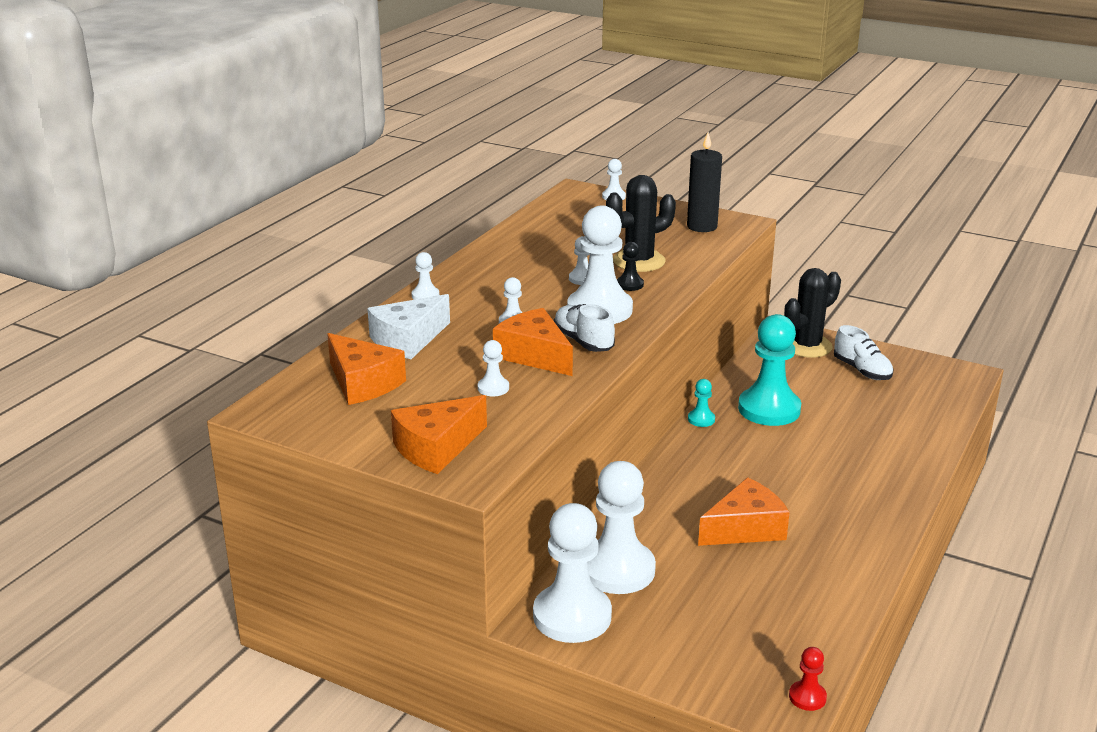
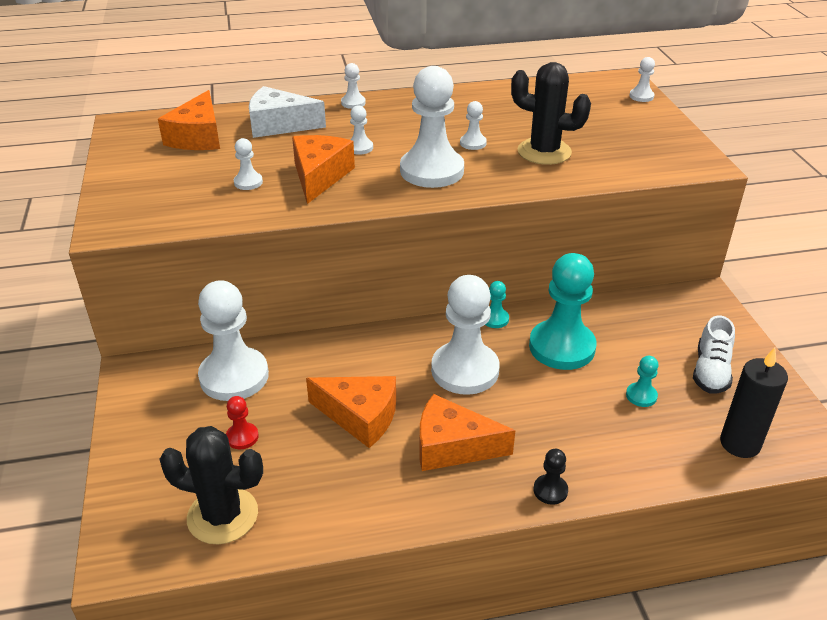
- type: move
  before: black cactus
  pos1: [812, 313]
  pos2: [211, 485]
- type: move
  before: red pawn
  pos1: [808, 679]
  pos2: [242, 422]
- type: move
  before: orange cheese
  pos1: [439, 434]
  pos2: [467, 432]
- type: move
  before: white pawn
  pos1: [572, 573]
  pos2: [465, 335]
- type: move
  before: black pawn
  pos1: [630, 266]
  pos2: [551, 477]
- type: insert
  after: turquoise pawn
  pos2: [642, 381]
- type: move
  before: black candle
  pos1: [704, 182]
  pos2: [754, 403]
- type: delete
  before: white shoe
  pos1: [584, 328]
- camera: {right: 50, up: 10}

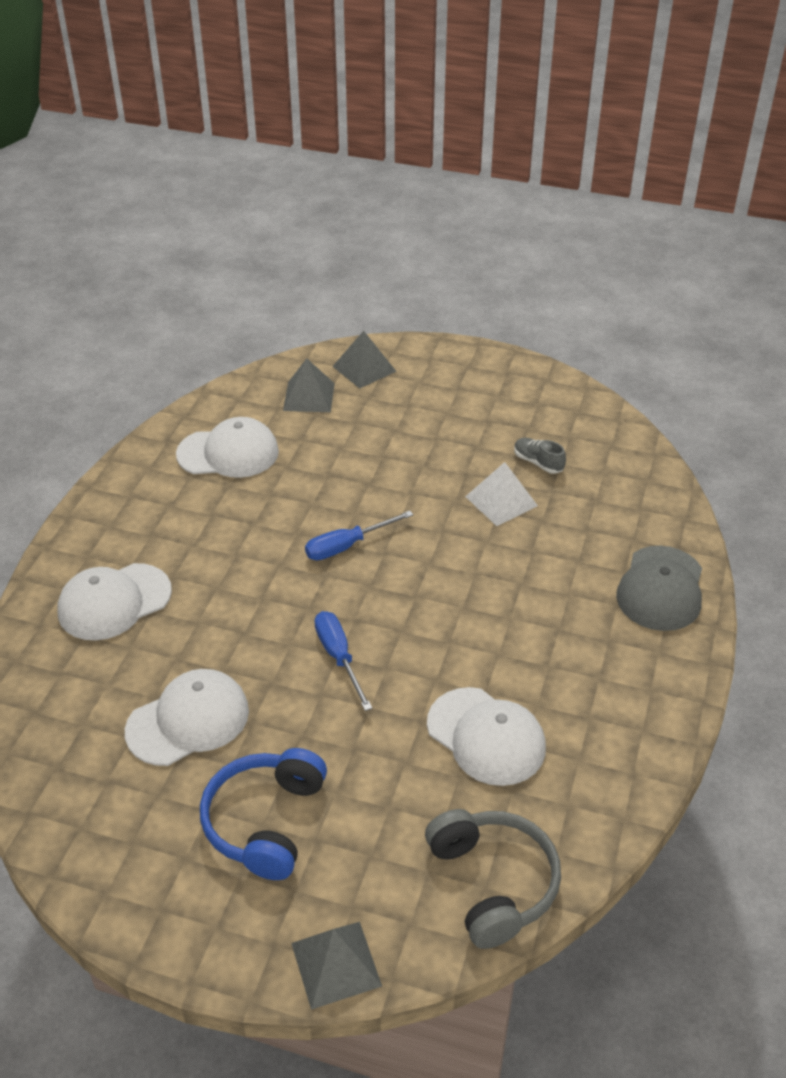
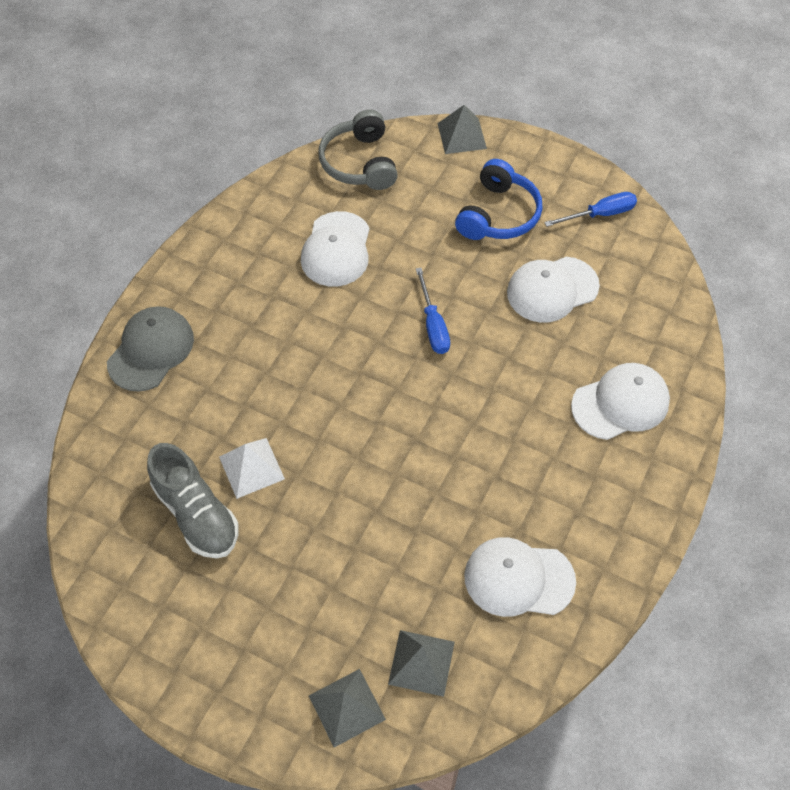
- type: resize
  before: grey shoe
  pos1: [540, 456]
  pos2: [192, 501]
  scale: 2.01
- type: rotate
  before: white cap
  pos1: [486, 736]
  pos2: [335, 249]
  turn: -135
- type: move
  before: blue screwdriver
  pos1: [359, 535]
  pos2: [590, 209]
- camera: {right: -170, up: 15}

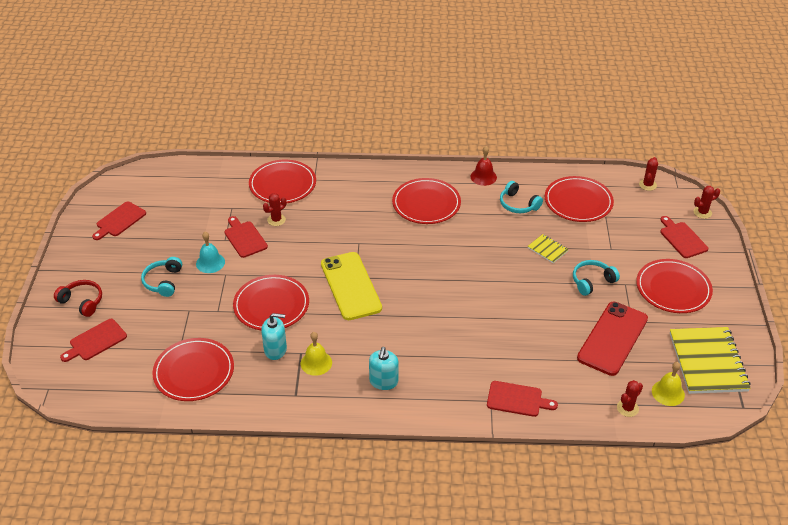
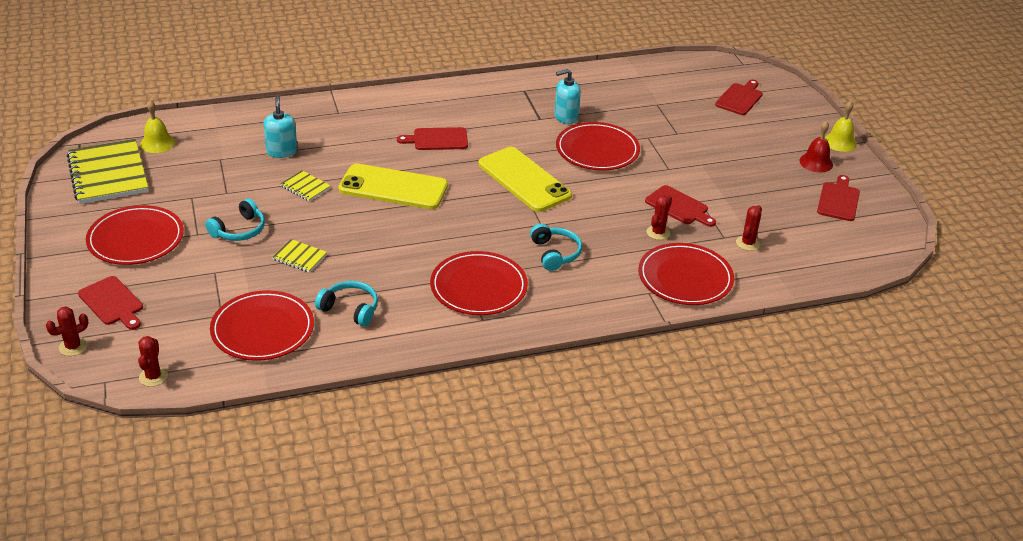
- type: move
  before: turquoise soap dispenser
  pos1: [383, 368]
  pos2: [280, 126]
- type: insert
  after: yellow notebook
  pos2: [305, 185]
- type: insert
  after: yellow phone
  pos2: [393, 186]
- type: move
  before: red cutting board
  pos1: [522, 399]
  pos2: [432, 138]
- type: move
  before: turquoise headphones
  pos1: [161, 277]
  pos2: [556, 247]
- type: move
  before: red cactus
  pos1: [630, 398]
  pos2: [749, 228]
- type: move
  before: red bell
  pos1: [483, 166]
  pos2: [816, 147]
- type: move
  before: yellow bell
  pos1: [316, 354]
  pos2: [841, 126]
- type: delete
  before: red headphones
  pos1: [78, 298]
- type: delete
  before: red plate
  pos1: [193, 369]
- type: delete
  before: turquoise bell
  pos1: [210, 252]
- type: delete
  before: red phone
  pos1: [612, 339]
- camera: {right: 160, up: -5}

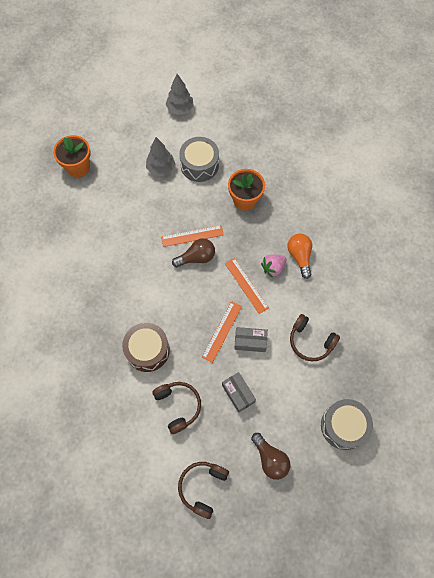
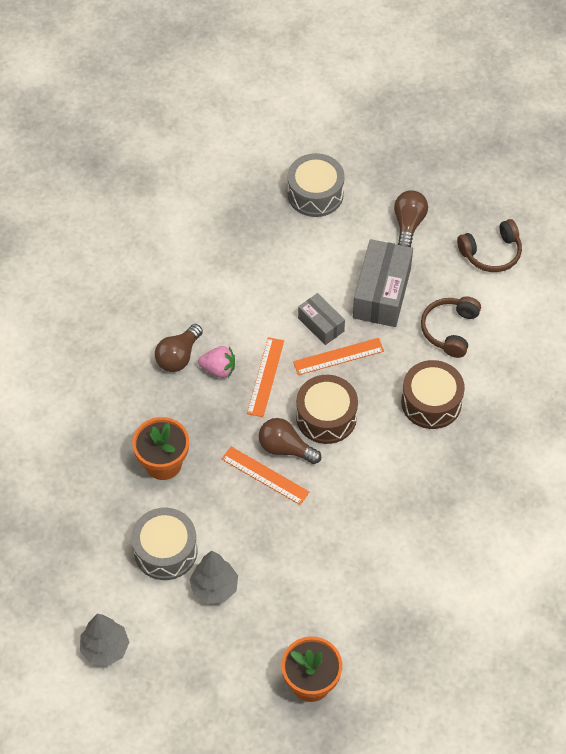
- type: recolor
  before: orange light bulb
  after: brown light bulb
  pos1: [299, 256]
  pos2: [179, 348]
- type: insert
  after: brown drum
  pos2: [327, 409]
- type: resize
  before: grey box
  pos1: [239, 392]
  pos2: [383, 283]
  scale: 1.74
- type: delete
  before: brown headphones
  pos1: [315, 337]
- camera: {right: -135, up: -10}

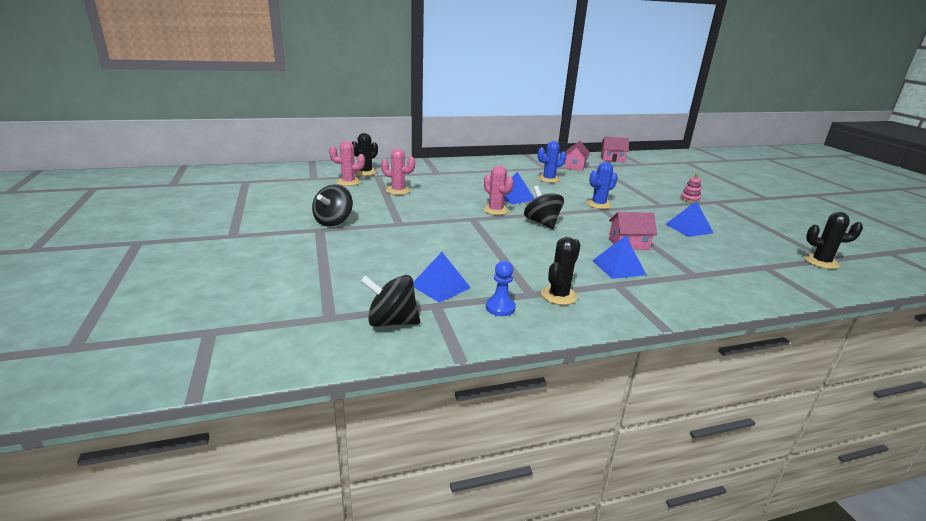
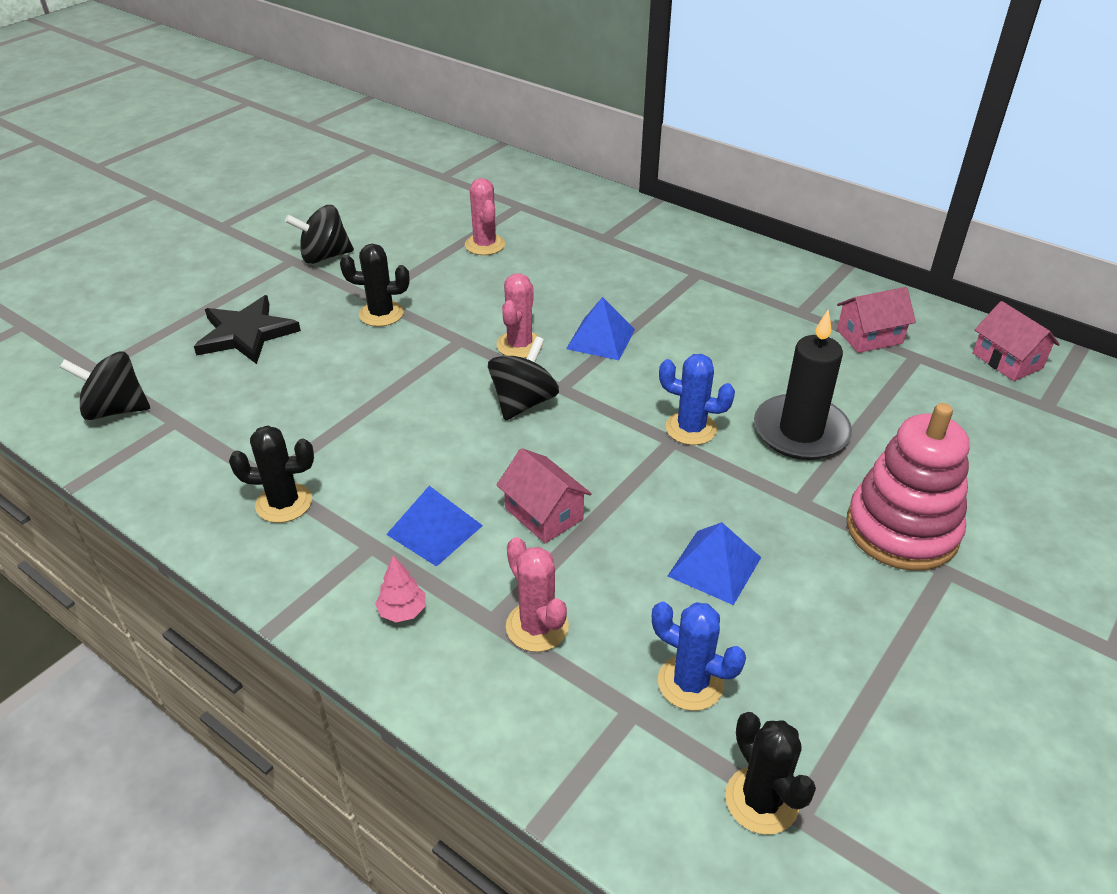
- type: rotate
  before: black spinning top
  pos1: [390, 301]
  pos2: [105, 385]
  turn: -60
- type: insert
  after: black star
  pos2: [247, 329]
- type: move
  before: black cactus
  pos1: [365, 154]
  pos2: [375, 285]
- type: insert
  after: pink tree
  pos2: [400, 589]
- type: move
  before: pink cactus
  pos1: [347, 163]
  pos2: [537, 594]
- type: move
  before: blue cactus
  pos1: [552, 162]
  pos2: [699, 656]
- type: insert
  after: black candle
  pos2: [803, 385]
- type: resize
  before: pink stacking toy
  pos1: [691, 187]
  pos2: [908, 487]
  scale: 2.47
- type: delete
  before: blue pyramid
  pos1: [442, 277]
- type: delete
  before: blue pawn
  pos1: [501, 288]
- camera: {right: 55, up: 15}

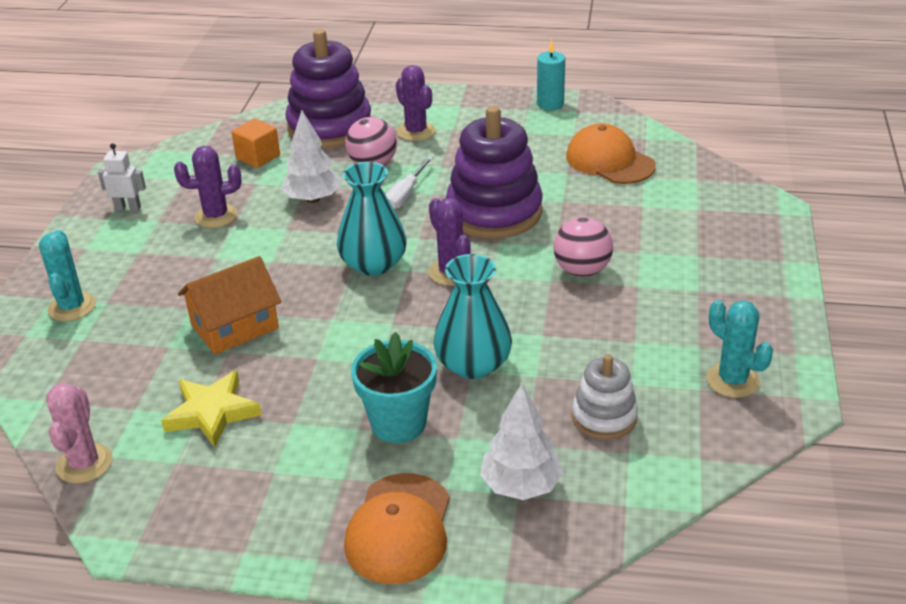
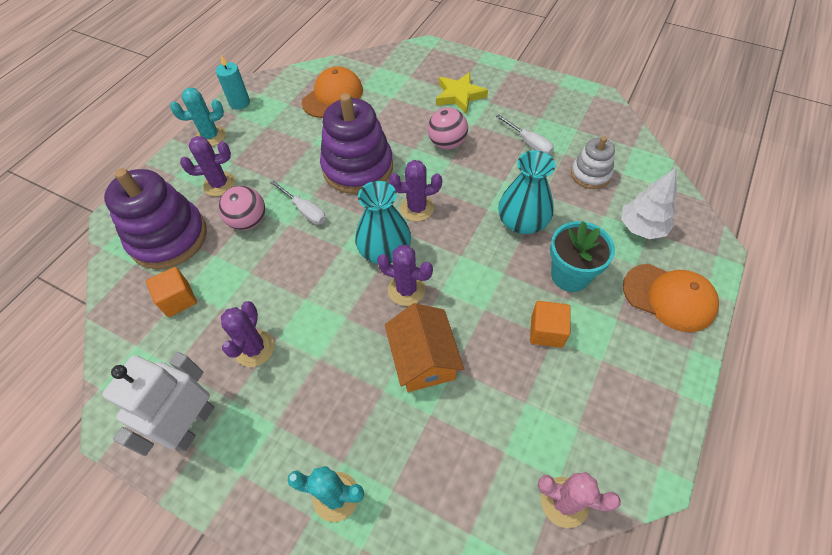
- type: resize
  before: white robot
  pos1: [122, 177]
  pos2: [158, 404]
  scale: 1.95
- type: move
  before: turquoise cactus
  pos1: [739, 349]
  pos2: [198, 117]
- type: rotate
  before: orange cap
  pos1: [611, 153]
  pos2: [332, 92]
  turn: 150
- type: insert
  after: purple cactus
  pos2: [405, 275]
- type: move
  before: yellow star
  pos1: [211, 408]
  pos2: [462, 93]
- type: insert
  after: white screwdriver
  pos2: [525, 135]
- type: insert
  after: orange cube
  pos2: [550, 324]
- type: delete
  before: white tree
  pos1: [311, 156]
- camera: {right: -70, up: 20}

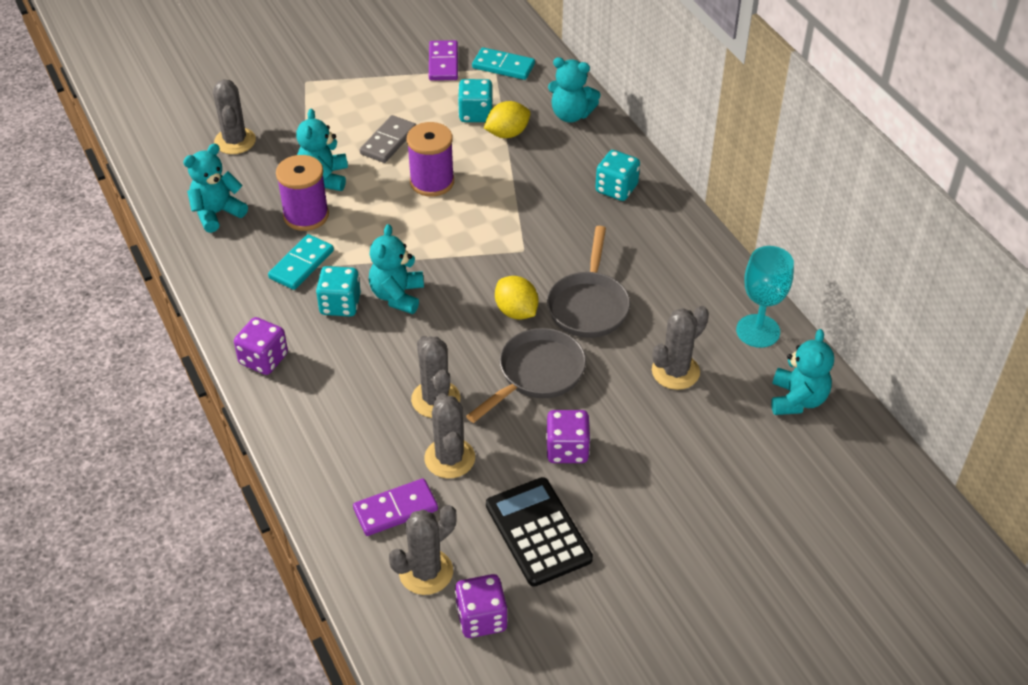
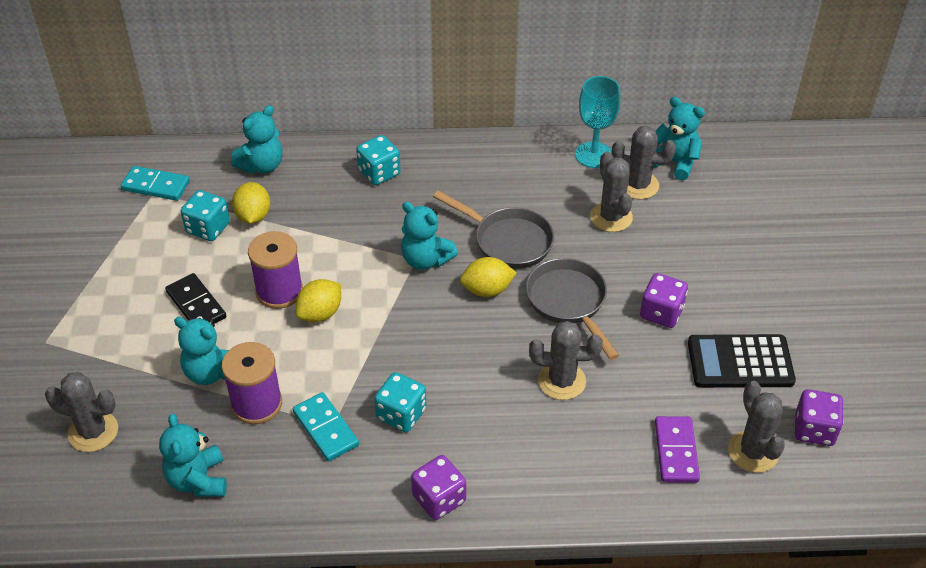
- type: rotate
  before: turquoise domino
  pos1: [503, 63]
  pos2: [155, 183]
  turn: 60
- type: recolor
  before: grey domino
  after: black domino
  pos1: [388, 139]
  pos2: [195, 298]
- type: insert
  after: yellow lemon
  pos2: [318, 300]
- type: move
  before: turquoise teddy bear
  pos1: [396, 269]
  pos2: [429, 236]
- type: move
  before: grey cactus
  pos1: [449, 435]
  pos2: [644, 162]
- type: delete
  before: purple domino
  pos1: [443, 60]
- camera: {right: -65, up: 0}

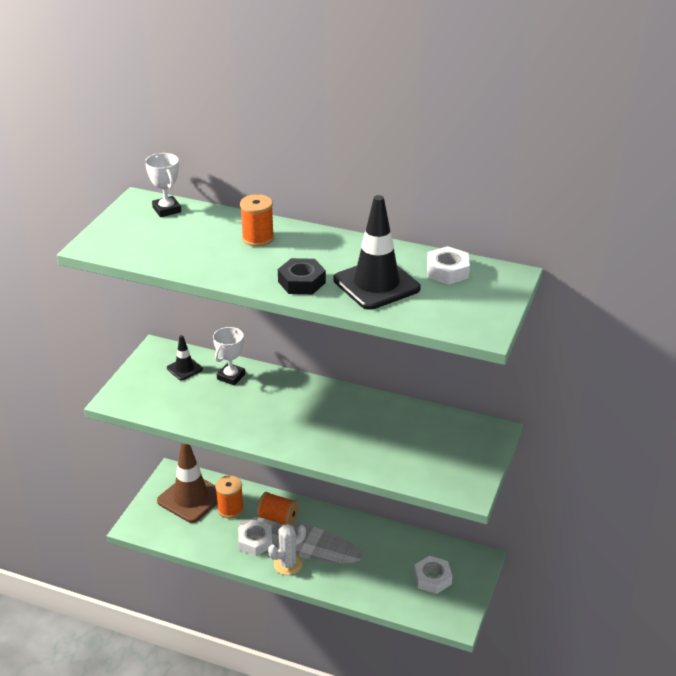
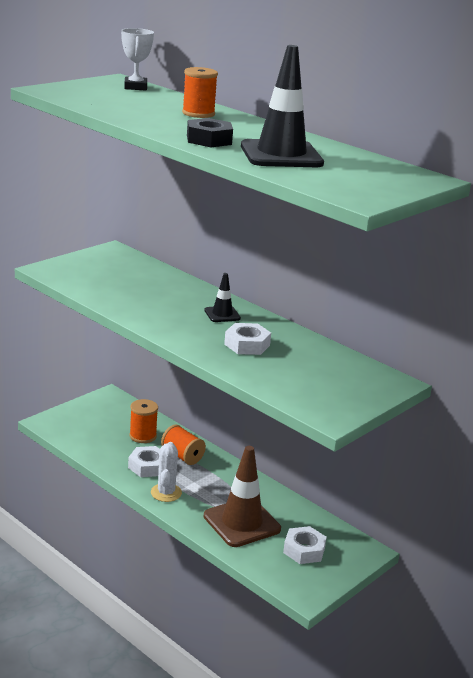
- type: rotate
  before: white cactus
  pos1: [287, 549]
  pos2: [166, 472]
  turn: -75
- type: move
  before: brown traffic cone
  pos1: [187, 483]
  pos2: [242, 496]
- type: move
  before: black traffic cone
  pos1: [185, 357]
  pos2: [223, 297]
- type: move
  before: white nut
  pos1: [448, 265]
  pos2: [247, 339]
- type: delete
  before: white trophy
  pos1: [229, 356]
- camera: {right: 20, up: -10}

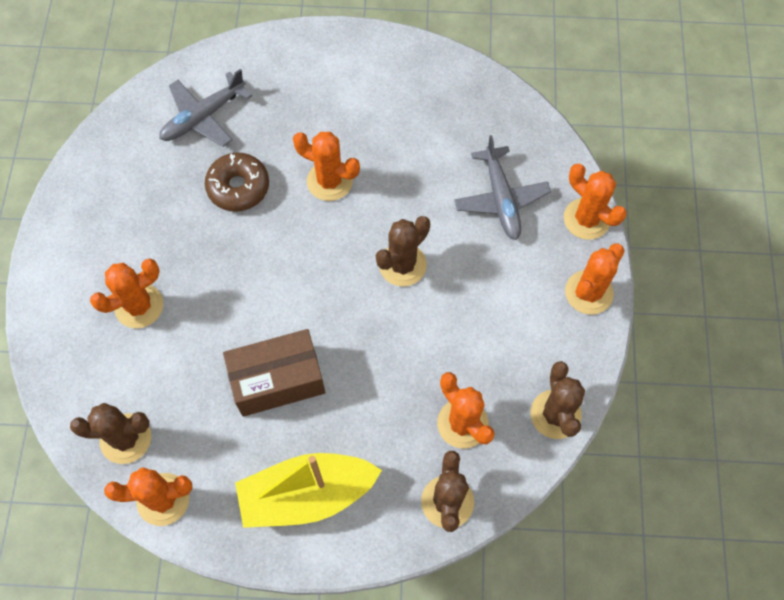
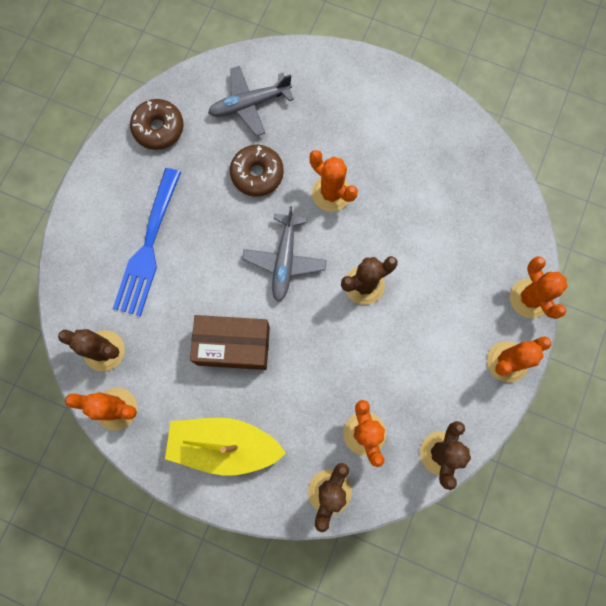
- type: replace
  before: orange cactus
  after: blue fork
  pos1: [126, 293]
  pos2: [147, 242]
- type: insert
  after: brown donut
  pos2: [157, 124]
- type: move
  before: grey plane
  pos1: [502, 187]
  pos2: [284, 254]
- camera: {right: 20, up: 10}

